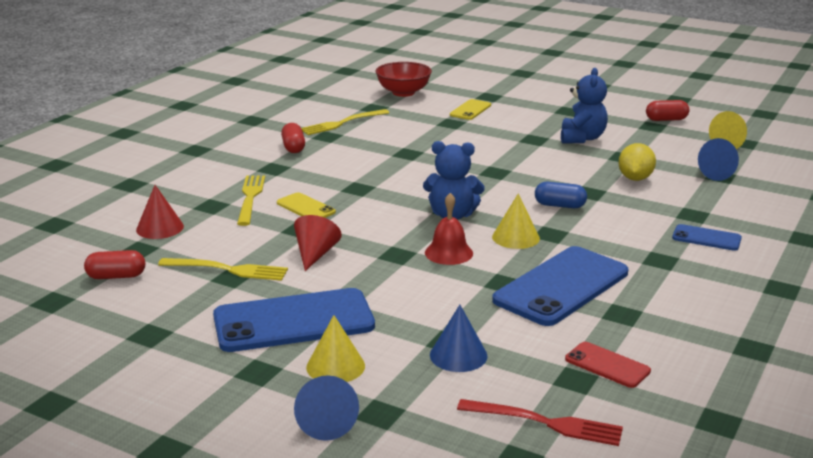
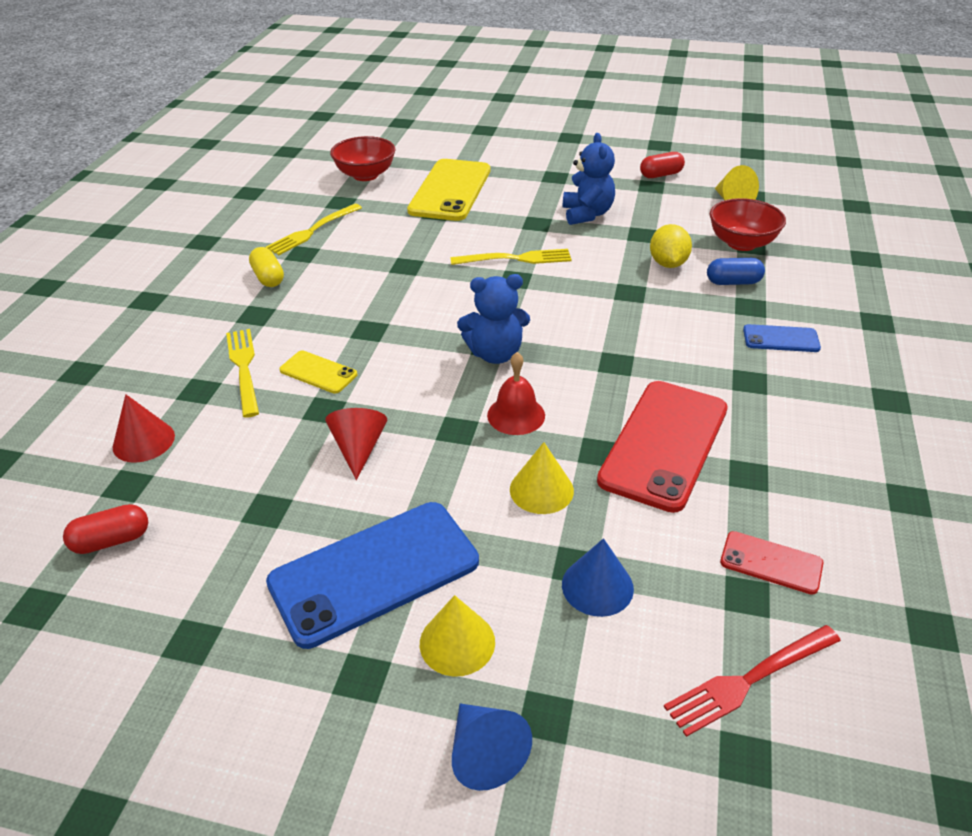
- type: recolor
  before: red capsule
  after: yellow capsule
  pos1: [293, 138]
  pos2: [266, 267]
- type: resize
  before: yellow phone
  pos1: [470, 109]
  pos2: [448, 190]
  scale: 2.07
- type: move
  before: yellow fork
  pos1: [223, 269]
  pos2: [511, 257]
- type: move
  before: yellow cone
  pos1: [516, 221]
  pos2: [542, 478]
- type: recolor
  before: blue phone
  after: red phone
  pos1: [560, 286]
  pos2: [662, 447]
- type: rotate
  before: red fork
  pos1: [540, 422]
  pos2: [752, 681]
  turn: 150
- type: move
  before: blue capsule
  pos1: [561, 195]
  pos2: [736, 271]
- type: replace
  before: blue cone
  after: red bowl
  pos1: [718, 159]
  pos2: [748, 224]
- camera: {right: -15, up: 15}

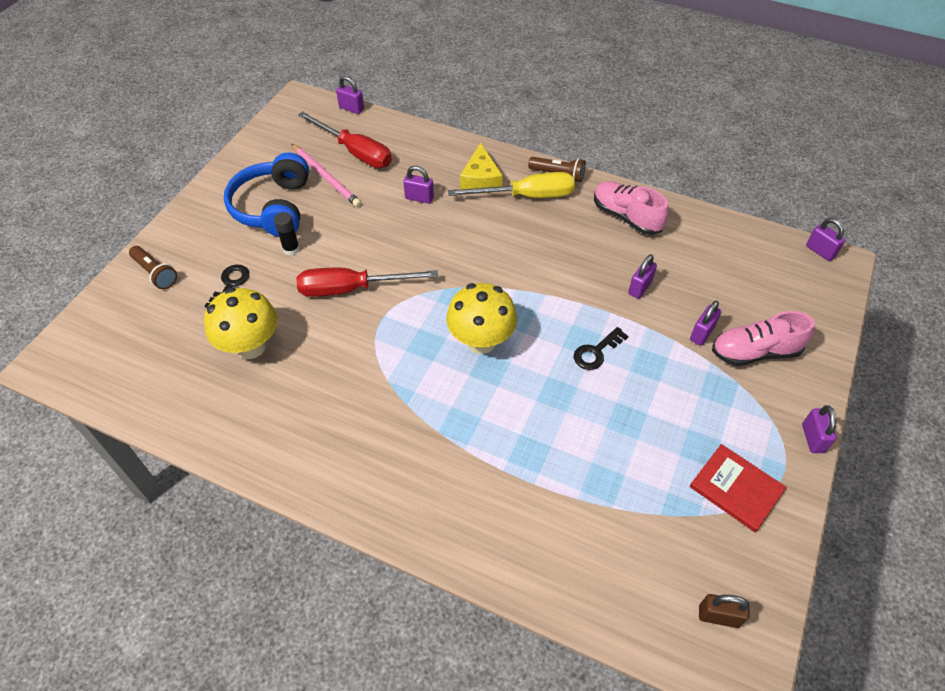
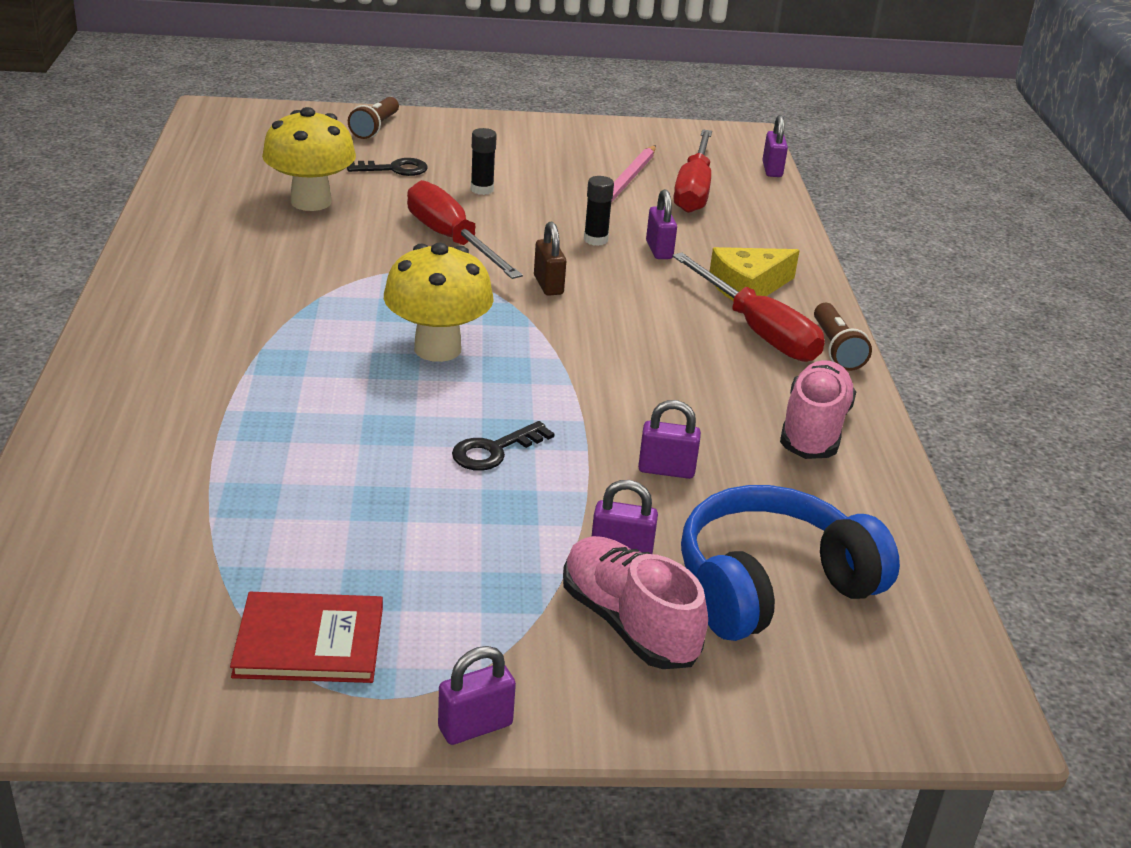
- type: rotate
  before: red book
  pos1: [738, 488]
  pos2: [306, 637]
  turn: 75
- type: rotate
  before: black key
  pos1: [601, 348]
  pos2: [503, 446]
  turn: -60
- type: move
  before: brown padlock
  pos1: [724, 611]
  pos2: [550, 259]
- type: insert
  after: black glue stick
  pos2: [599, 211]
- type: recolor
  before: yellow screwdriver
  after: red screwdriver
  pos1: [511, 185]
  pos2: [748, 307]
- type: move
  before: blue headphones
  pos1: [266, 194]
  pos2: [790, 563]
- type: delete
  before: purple padlock
  pos1: [825, 239]
- camera: {right: 60, up: -20}

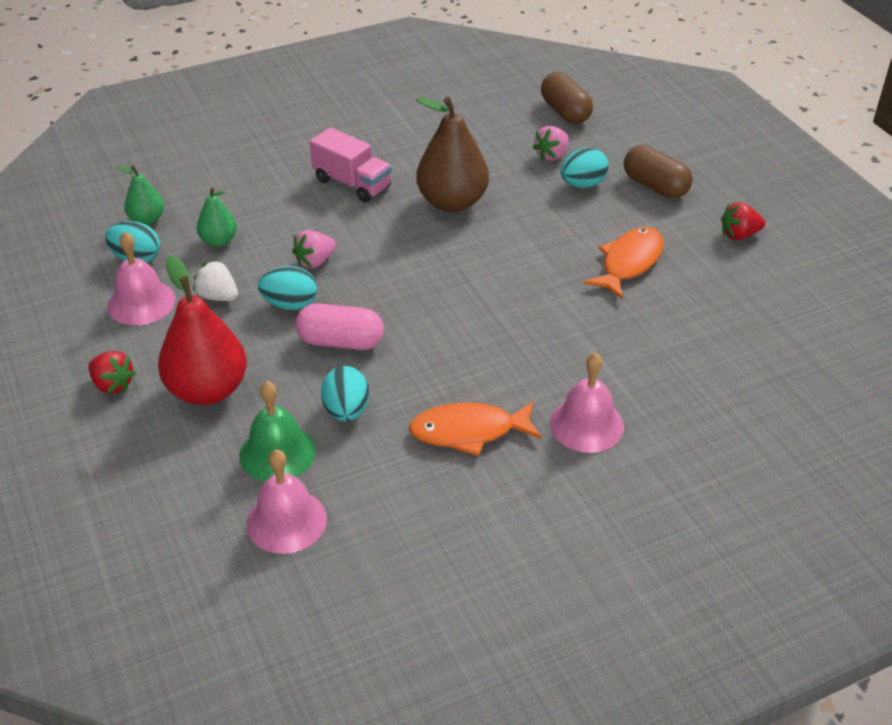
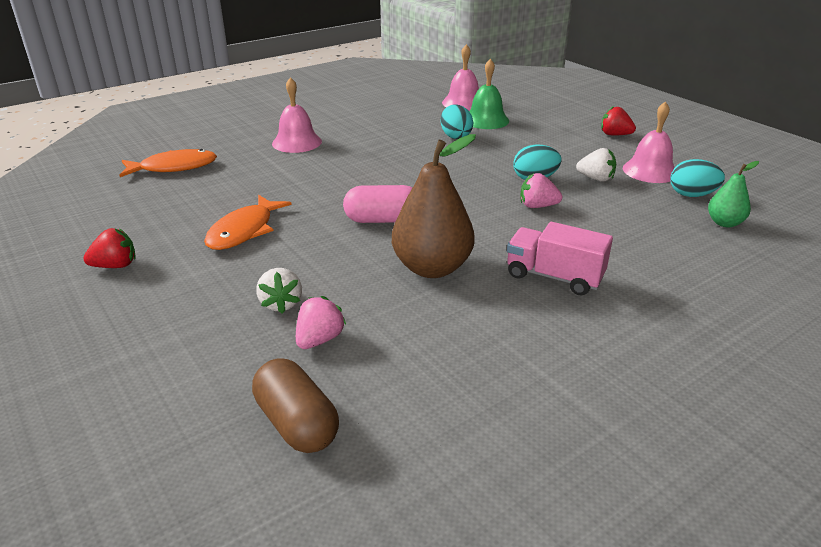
- type: move
  before: orange fish
  pos1: [475, 428]
  pos2: [168, 163]
- type: replace
  before: turquoise egg
  after: white strawberry
  pos1: [585, 168]
  pos2: [279, 291]
- type: move
  before: pink capsule
  pos1: [340, 326]
  pos2: [377, 204]
- type: rotate
  before: pink strawberry
  pos1: [314, 249]
  pos2: [541, 190]
  turn: -120
- type: delete
  before: red pear
  pos1: [202, 330]
- type: delete
  before: green pear
  pos1: [217, 217]
- type: delete
  before: brown capsule
  pos1: [658, 171]
- camera: {right: 170, up: -10}

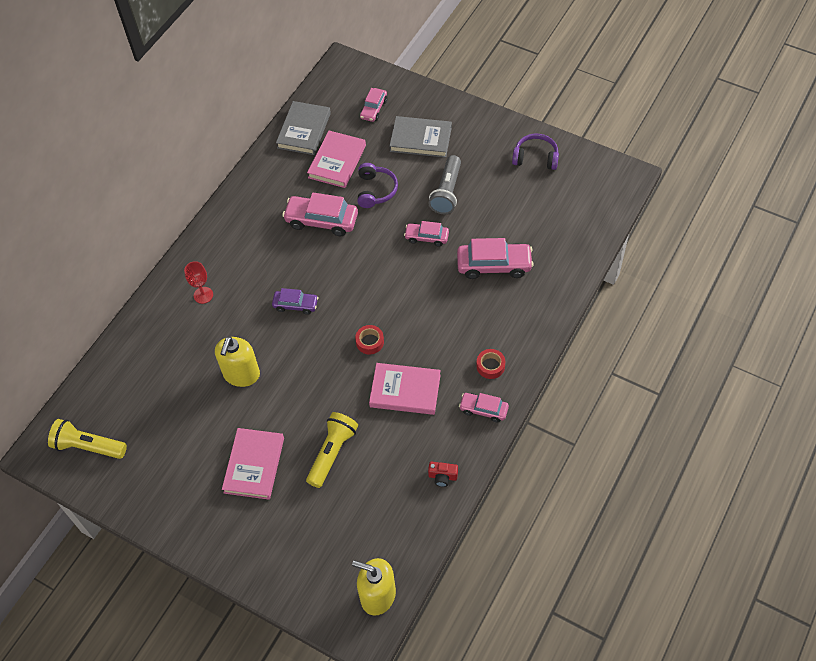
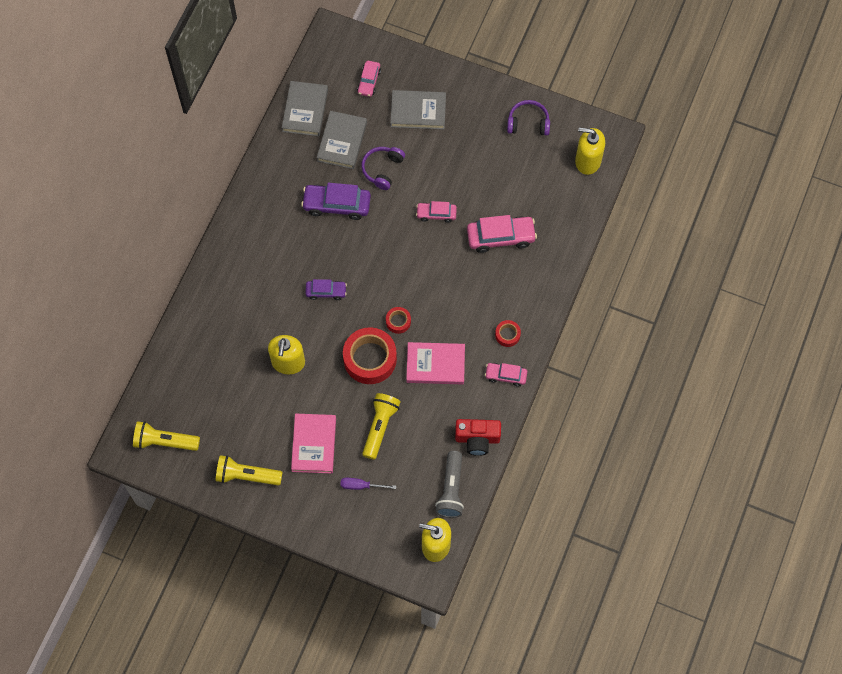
- type: insert
  after: yellow flashlight
  pos2: [249, 470]
- type: recolor
  before: pink car
  after: purple car
  pos1: [320, 214]
  pos2: [336, 201]
- type: recolor
  before: pink book
  after: grey book
  pos1: [336, 159]
  pos2: [342, 140]
- type: insert
  after: purple screwdriver
  pos2: [368, 484]
- type: insert
  after: red tape
  pos2: [370, 355]
- type: rotate
  before: purple headphones
  pos1: [378, 185]
  pos2: [383, 168]
  turn: -150
- type: move
  before: grey flashlight
  pos1: [445, 184]
  pos2: [449, 484]
- type: resize
  before: red camera
  pos1: [443, 474]
  pos2: [478, 437]
  scale: 1.82
- type: insert
  after: yellow soap dispenser
  pos2: [590, 151]
- type: delete
  before: red goblet
  pos1: [198, 282]
- camera: {right: -10, up: 10}

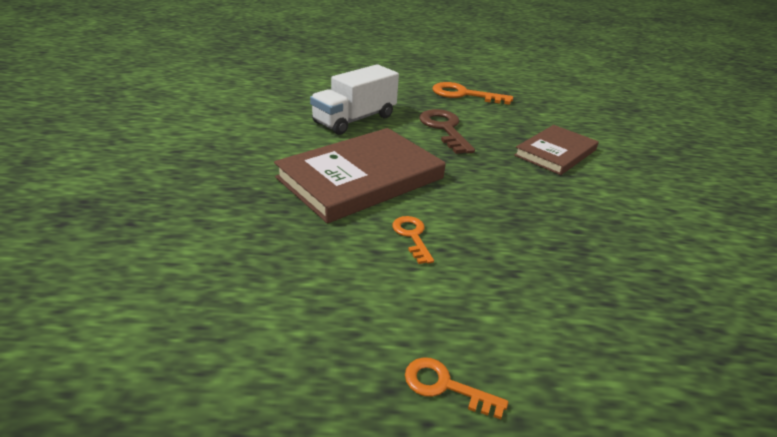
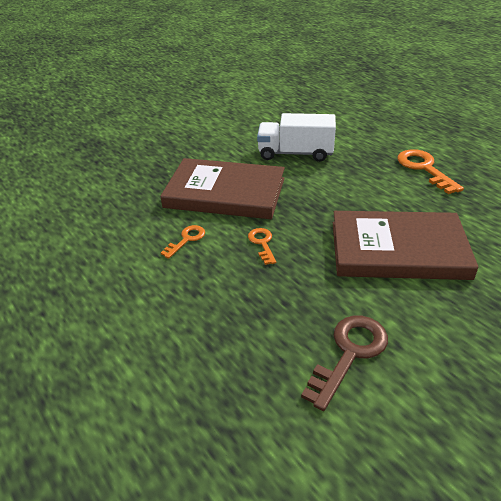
- type: move
  before: orange key
  pos1: [456, 388]
  pos2: [262, 246]
- type: move
  before: brown key
  pos1: [447, 131]
  pos2: [344, 363]
- type: resize
  before: brown book
  pos1: [556, 150]
  pos2: [406, 245]
  scale: 1.61
- camera: {right: 55, up: 5}

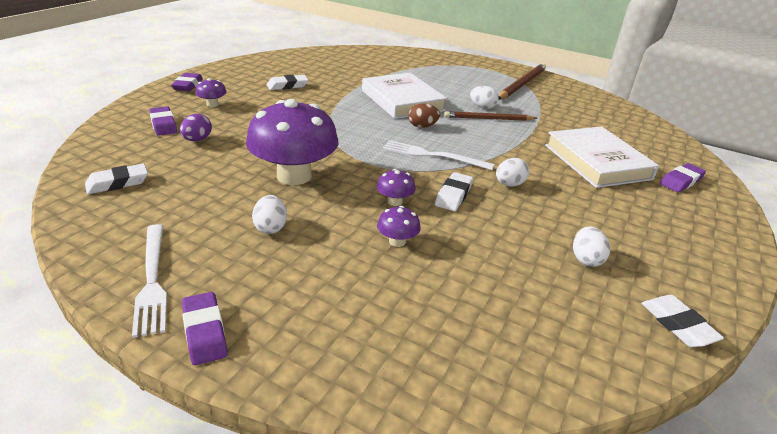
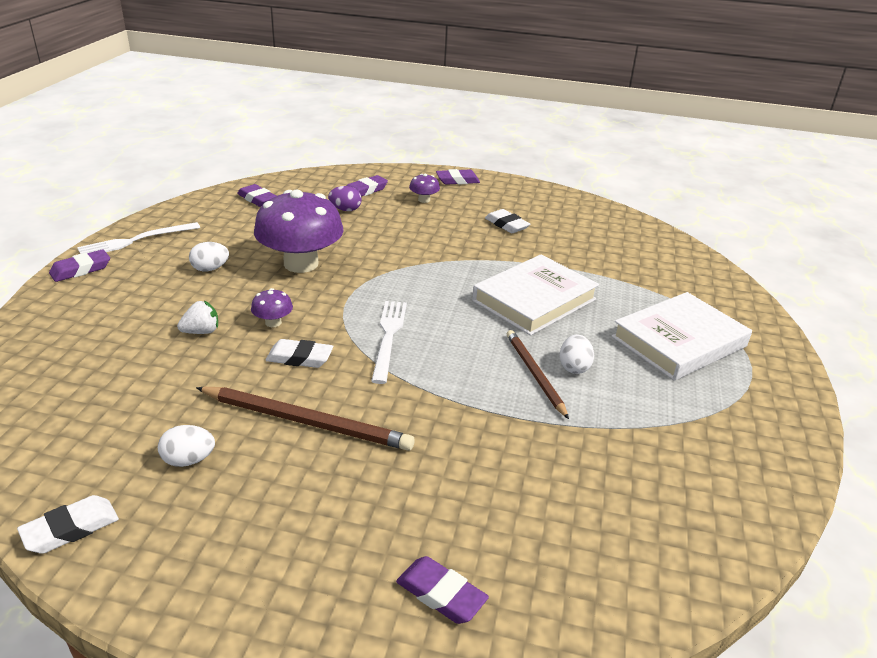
- type: replace
  before: purple mushroom
  after: white strawberry
  pos1: [399, 226]
  pos2: [197, 317]
- type: move
  before: brown pencil
  pos1: [522, 81]
  pos2: [305, 419]
- type: recolor
  before: white eraser
  after: purple eraser
  pos1: [116, 179]
  pos2: [256, 195]
- type: move
  before: white book
  pos1: [602, 157]
  pos2: [681, 336]
- type: delete
  before: brown egg
  pos1: [424, 115]
- type: delete
  before: white egg
  pos1: [512, 172]
- camera: {right: 75, up: 0}

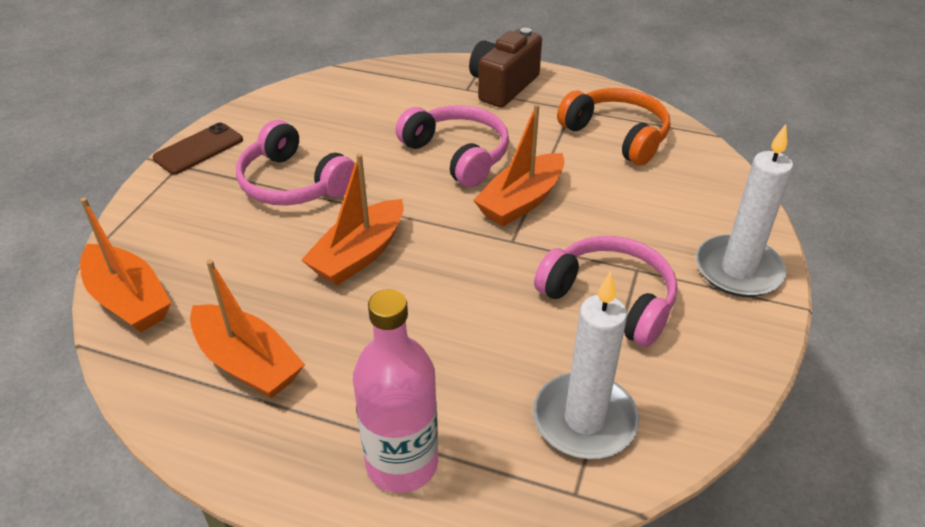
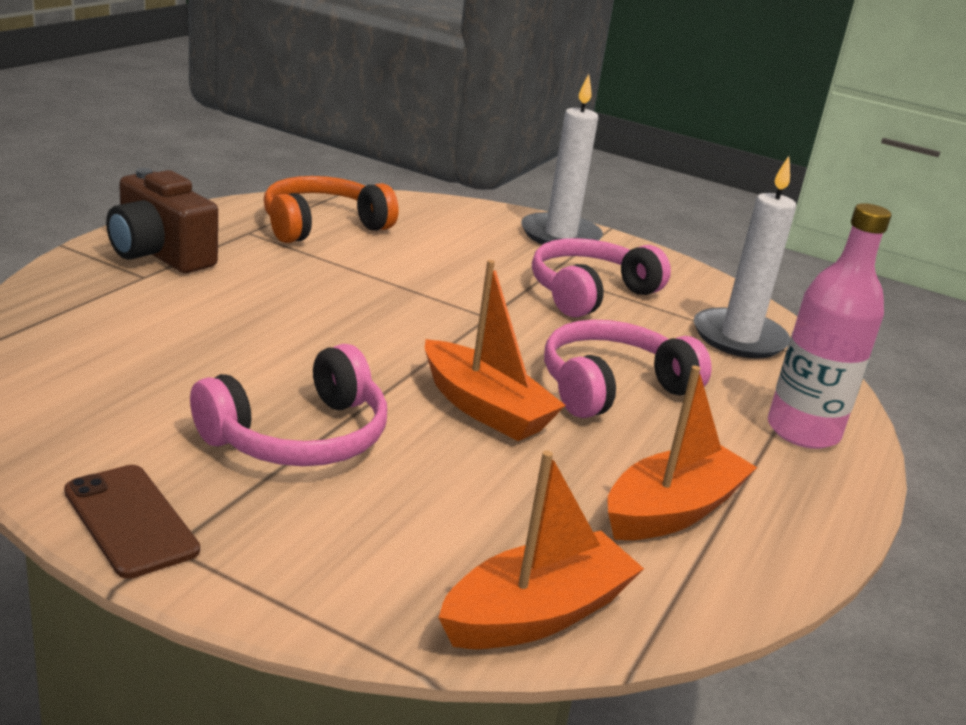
- type: move
  before: pink headphones
  pos1: [452, 146]
  pos2: [628, 368]
- type: delete
  before: orange boat
  pos1: [519, 165]
- camera: {right: -85, up: -15}

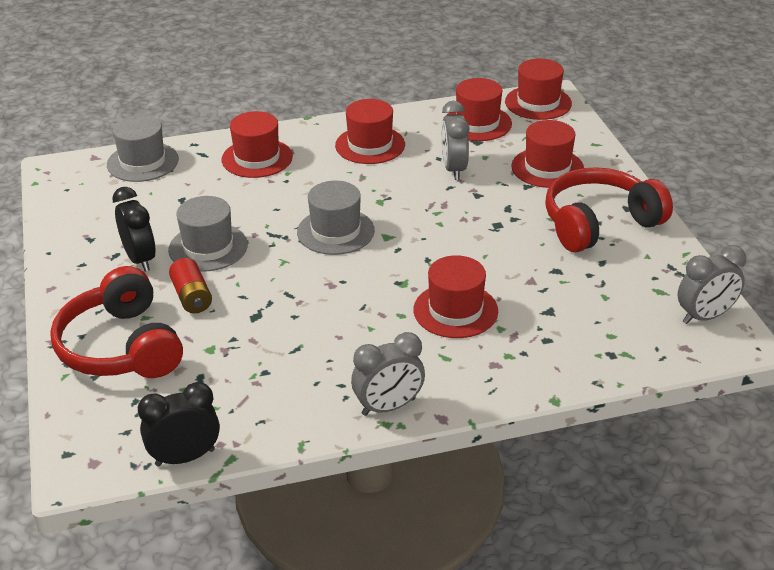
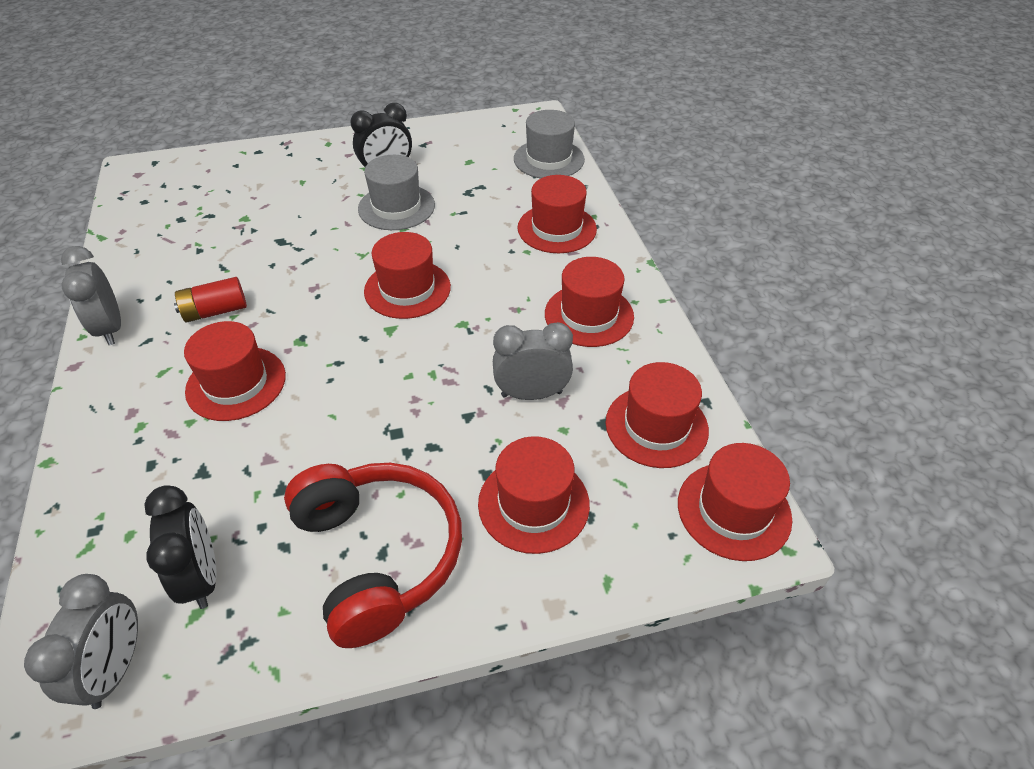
- type: rotate
  before: grey clock
  pos1: [711, 284]
  pos2: [81, 641]
  turn: -150
- type: move
  before: black clock
  pos1: [179, 424]
  pos2: [180, 547]
- type: move
  before: red battery
  pos1: [190, 285]
  pos2: [210, 299]
- type: recolor
  before: grey hat
  after: red hat
  pos1: [336, 218]
  pos2: [407, 275]
- type: delete
  before: red headphones
  pos1: [116, 322]
- camera: {right: 90, up: 10}

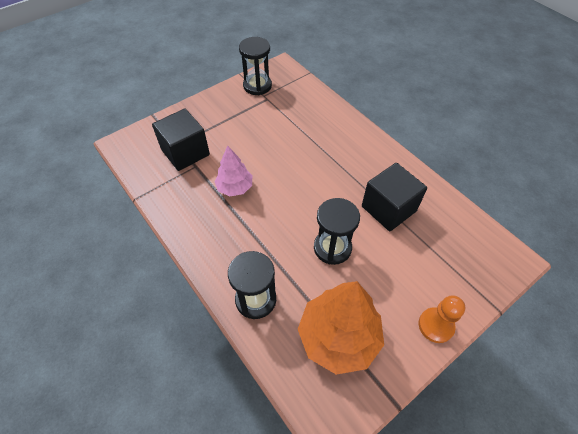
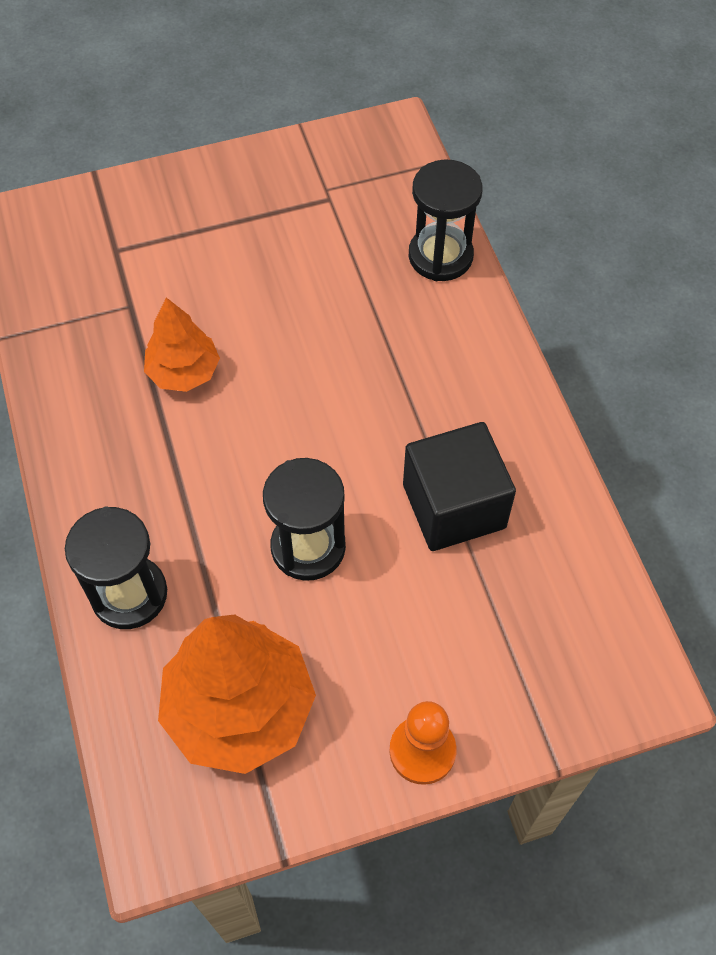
- type: recolor
  before: pink tree
  after: orange tree
  pos1: [233, 170]
  pos2: [182, 345]
- type: move
  before: black hourglass
  pos1: [255, 66]
  pos2: [445, 220]
- type: delete
  before: black cube
  pos1: [181, 140]
- camera: {right: 20, up: 5}

